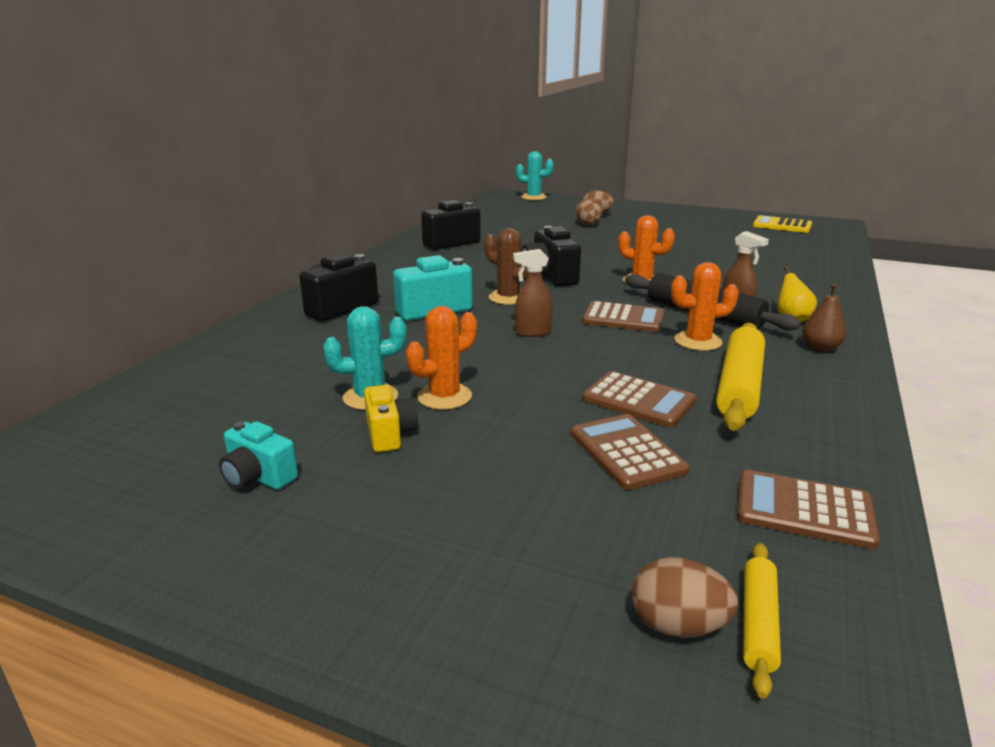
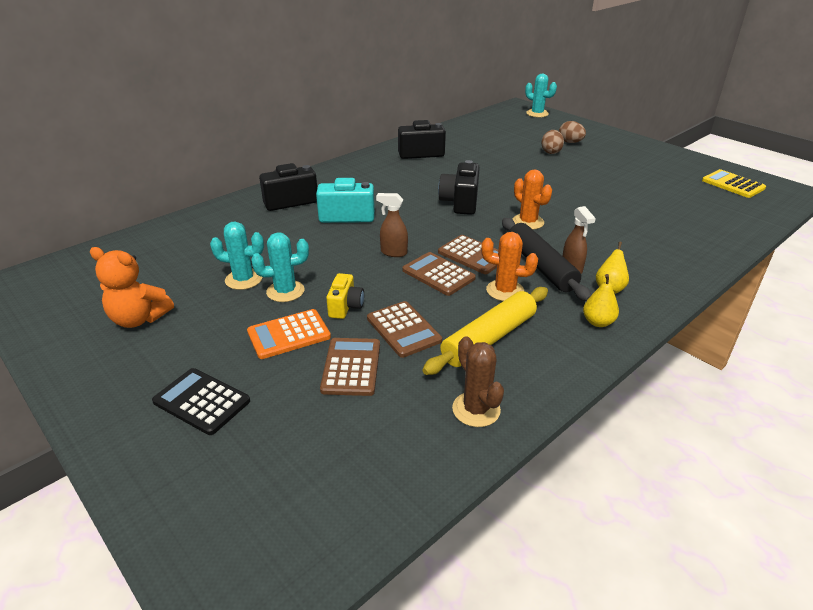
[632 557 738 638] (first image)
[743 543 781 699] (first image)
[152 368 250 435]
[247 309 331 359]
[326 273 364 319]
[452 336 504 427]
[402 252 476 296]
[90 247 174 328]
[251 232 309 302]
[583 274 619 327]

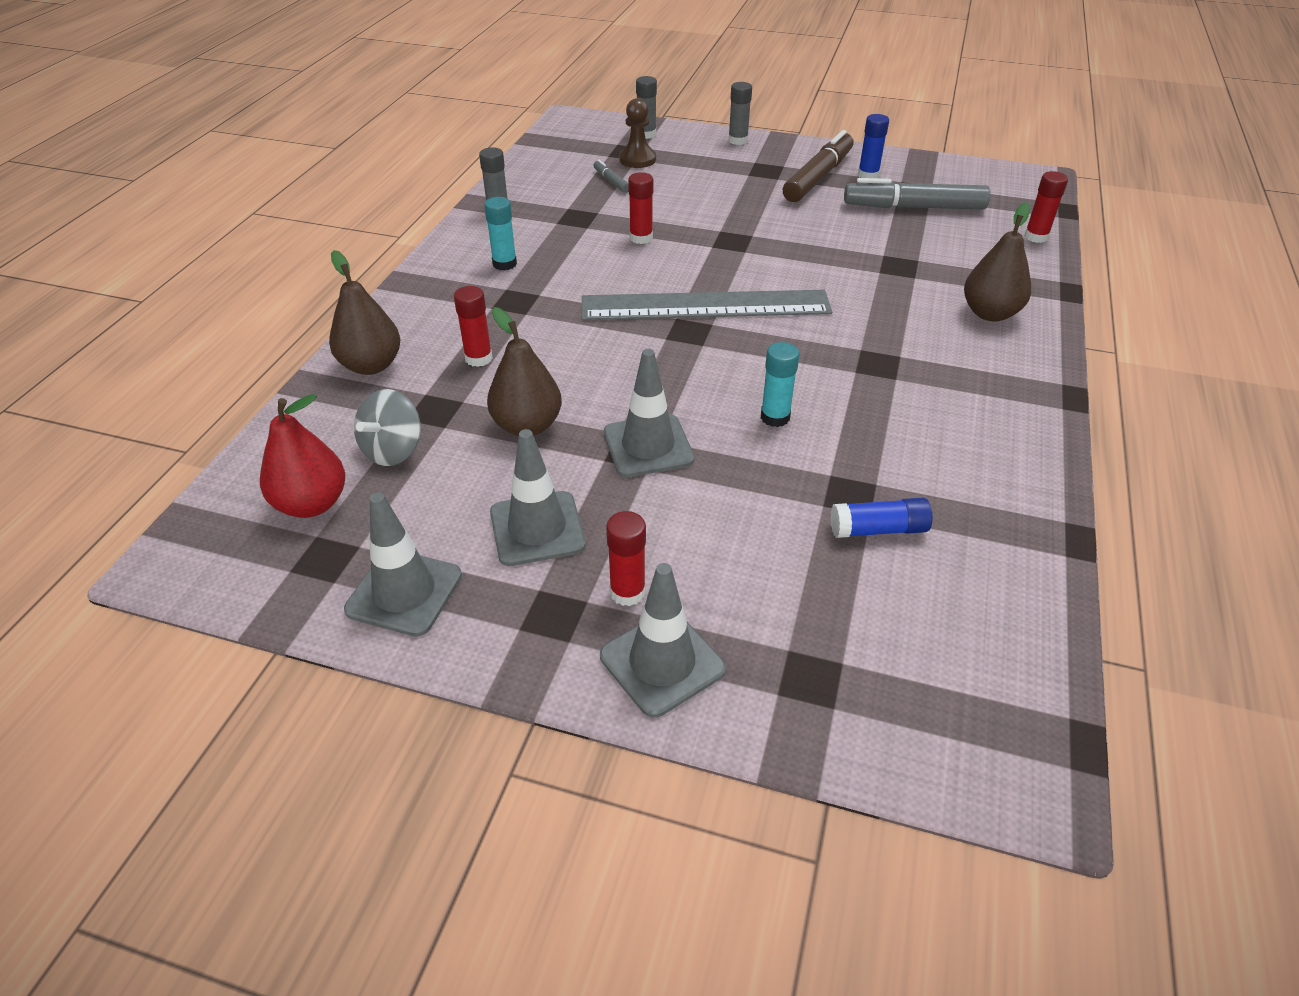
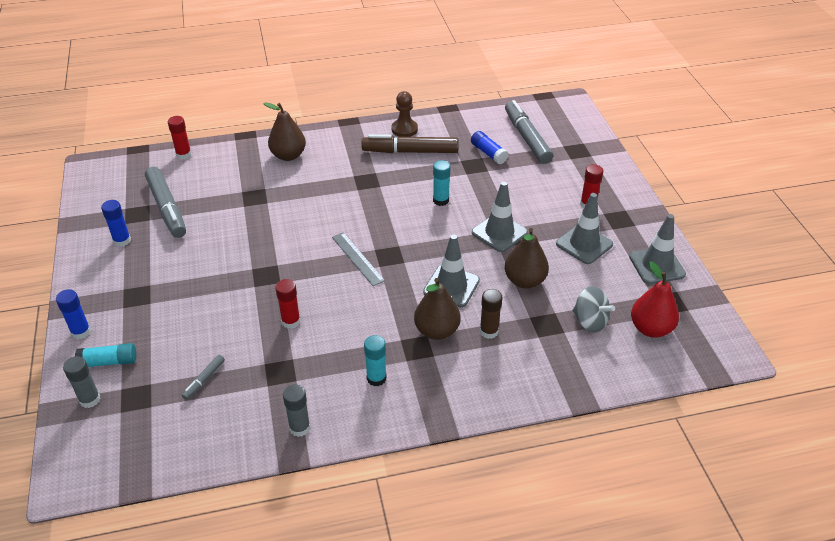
[75 343 136 367]
[505 100 553 164]
[414 278 461 340]
[423 234 480 307]
[391 91 418 137]
[361 134 459 153]
[480 289 502 339]
[56 289 91 339]
[572 286 615 333]
[332 232 385 286]

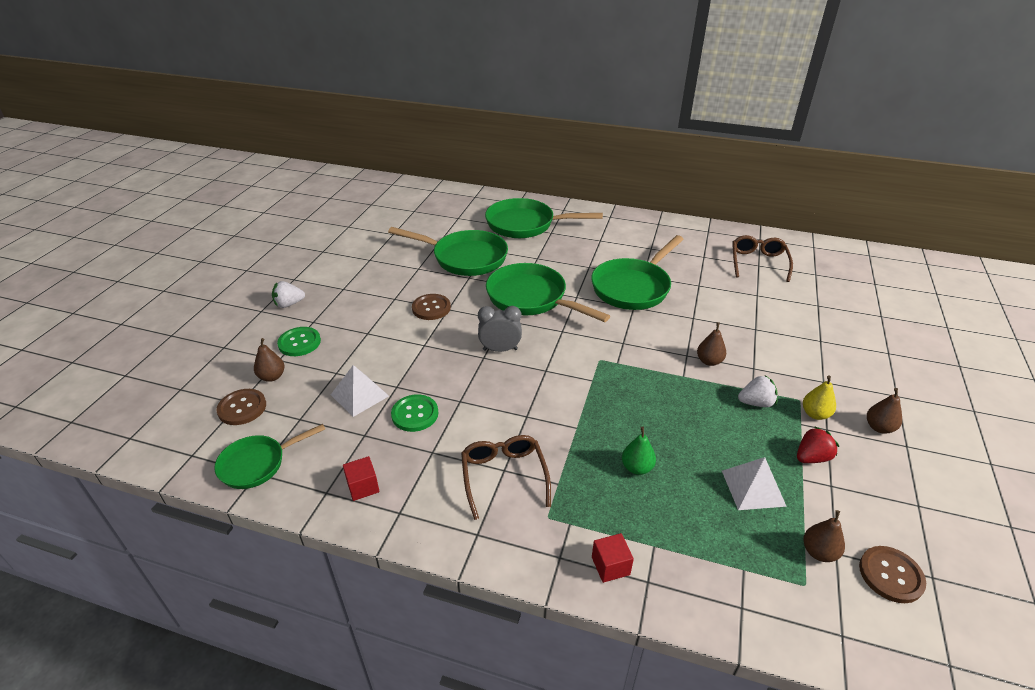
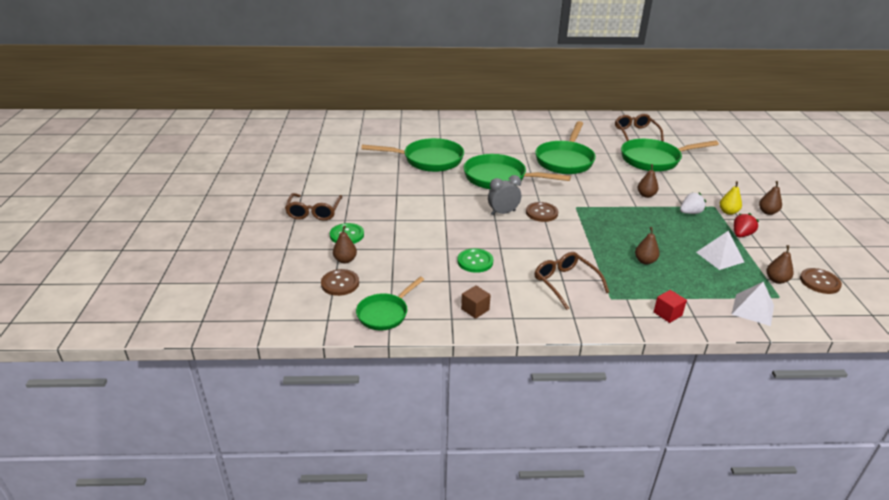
[731 282 774 326]
[526 202 558 222]
[621 139 719 172]
[285 193 342 221]
[461 285 491 319]
[635 227 660 264]

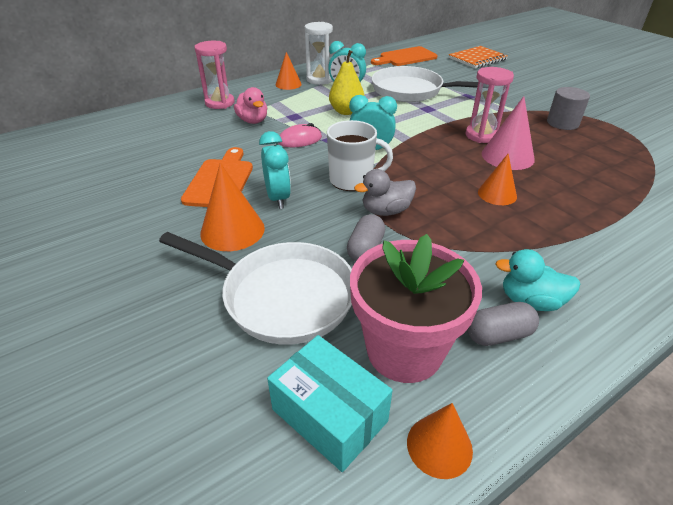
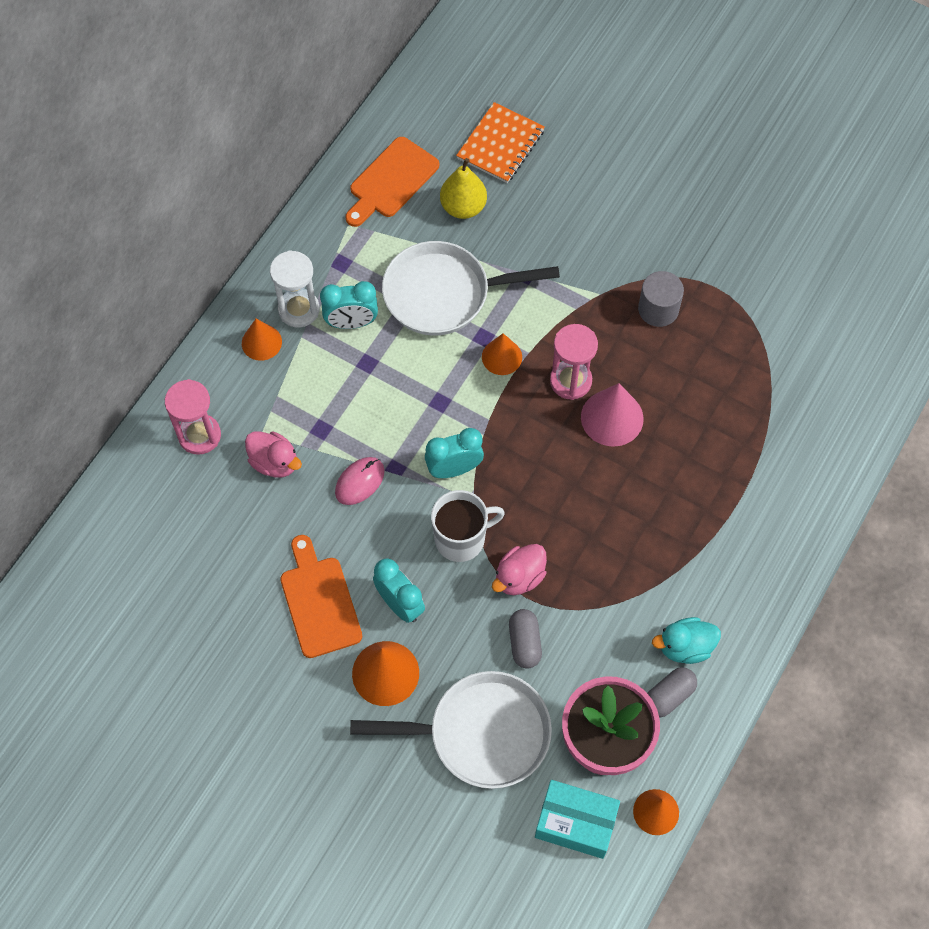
[440 158 487 219]
[482 333 522 375]
[492 544 547 595]

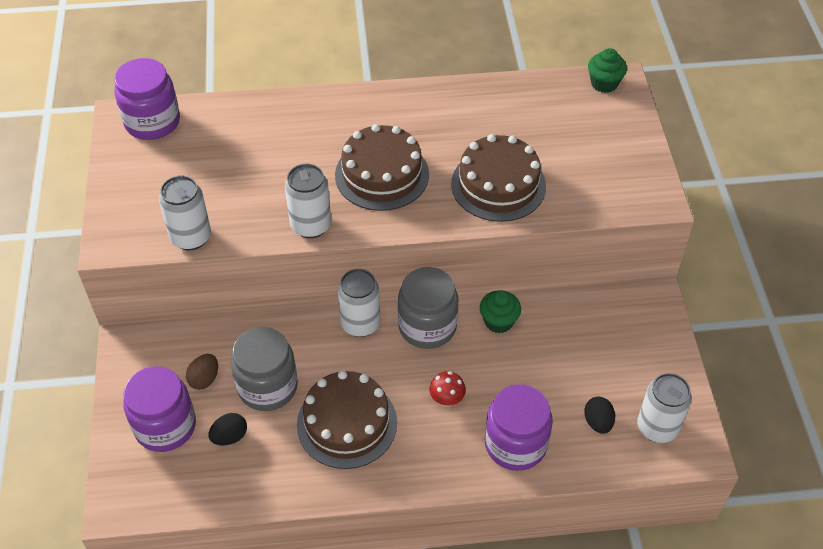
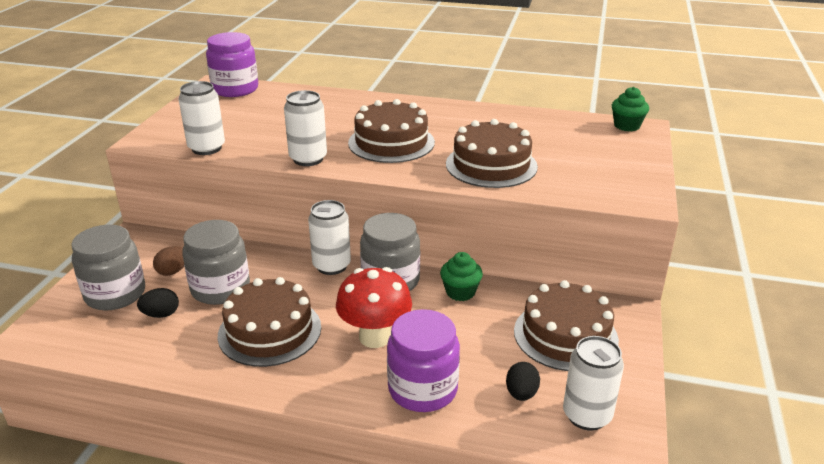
[514 280 619 371]
[71 225 145 310]
[336 267 412 348]

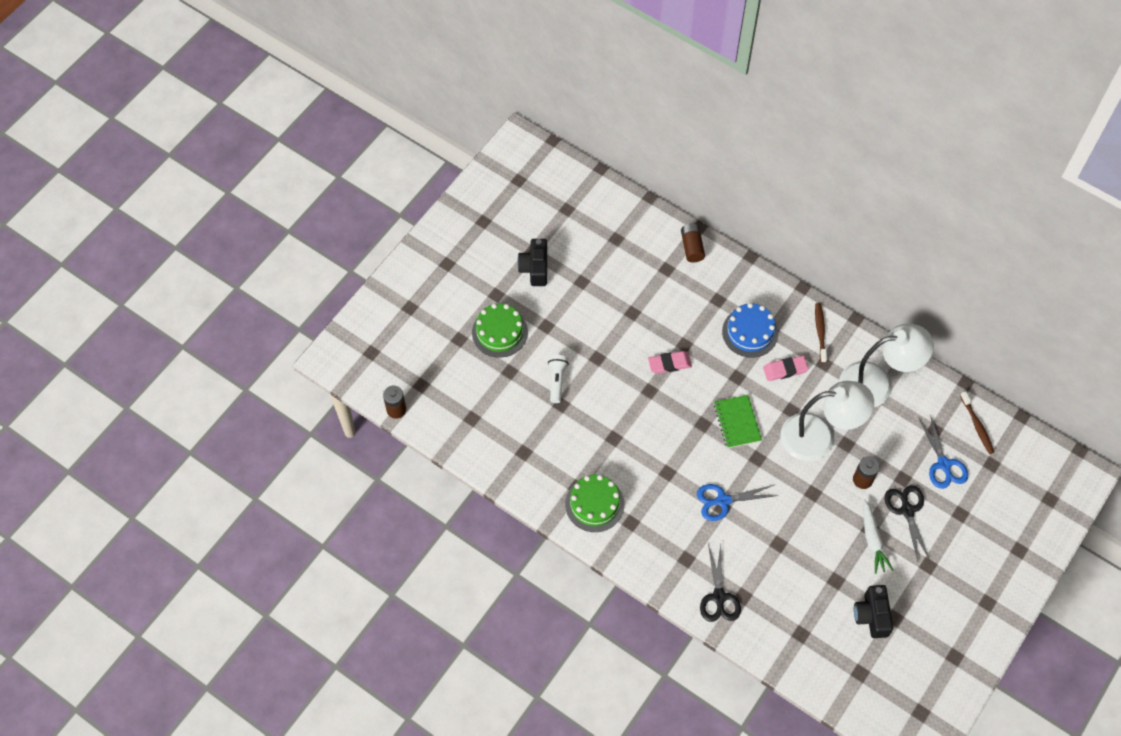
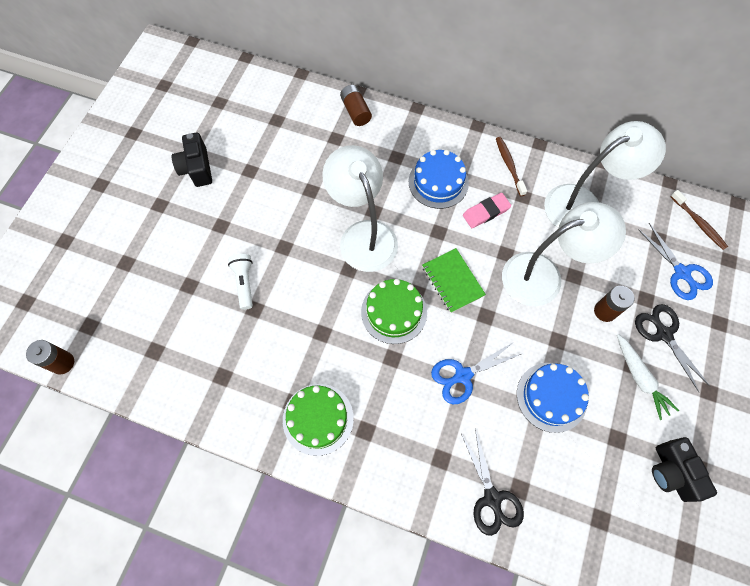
[517 363 589 433]
[361 279 427 344]
[322 145 398 272]

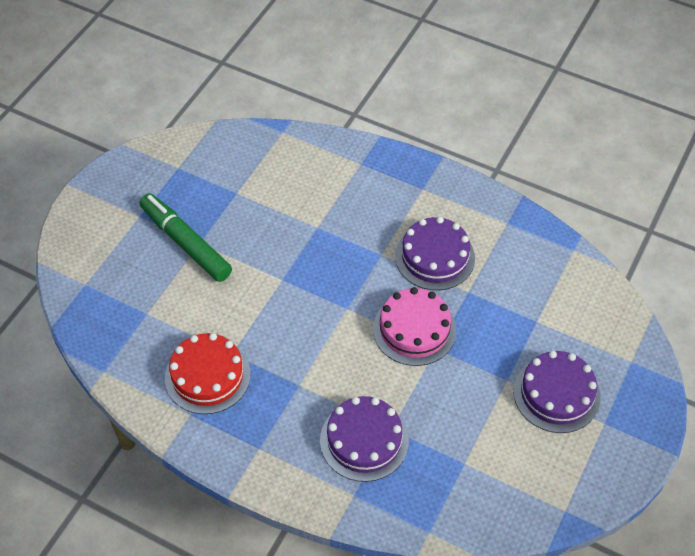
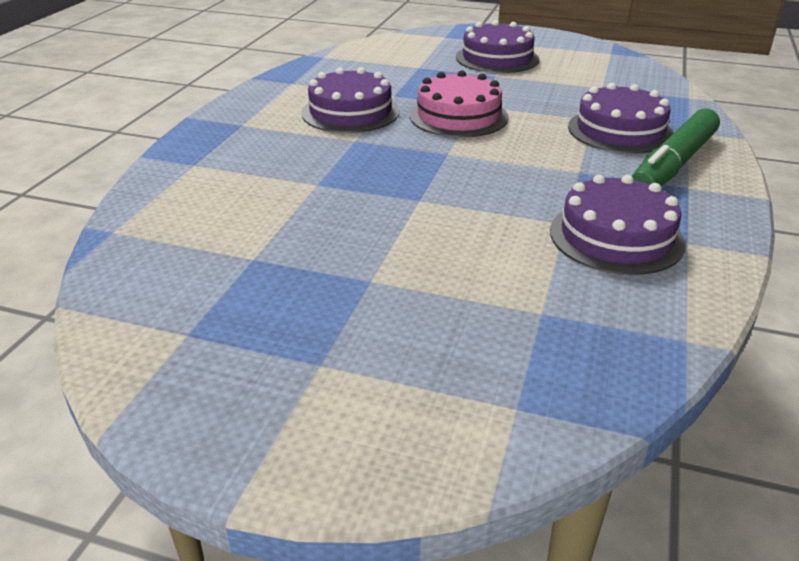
[632 108 720 186]
[550 175 686 275]

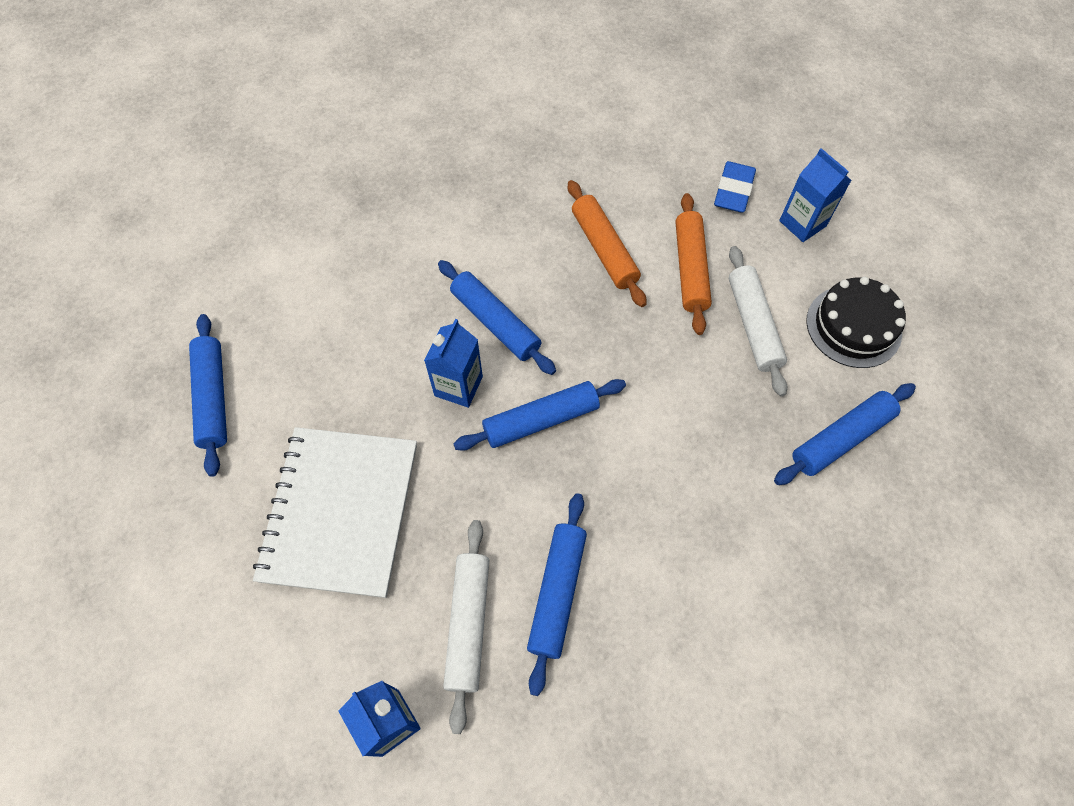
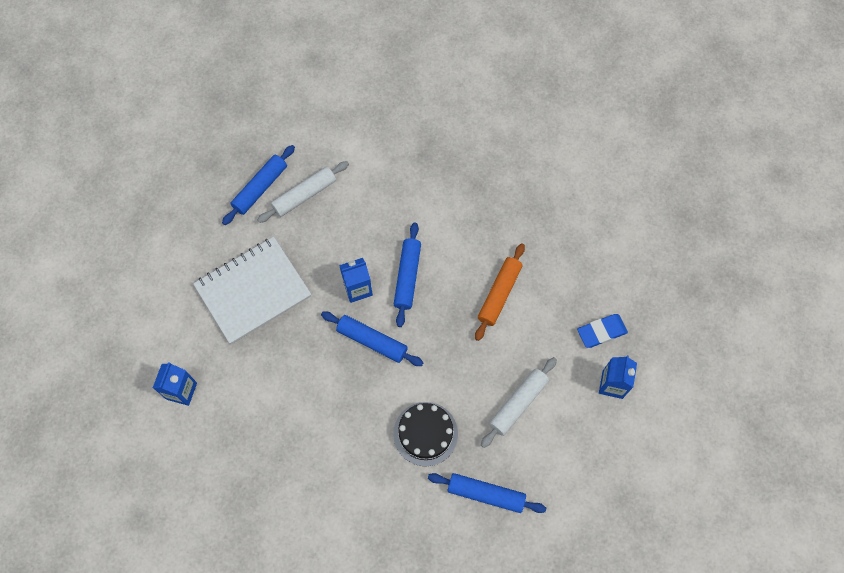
[527 493 587 696] (first image)
[676 193 712 335] (first image)
[257 161 349 223]
[393 402 458 466]

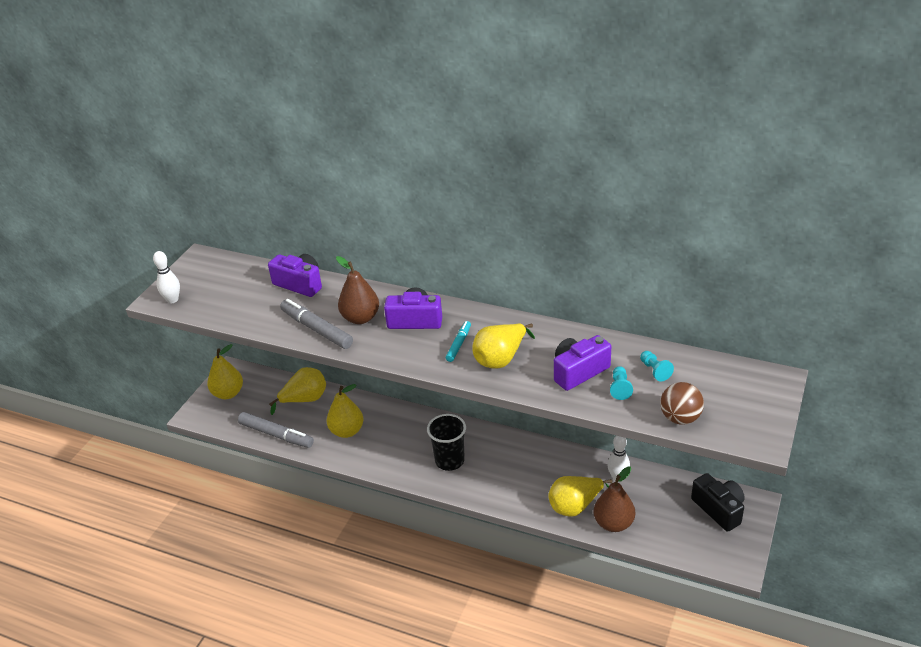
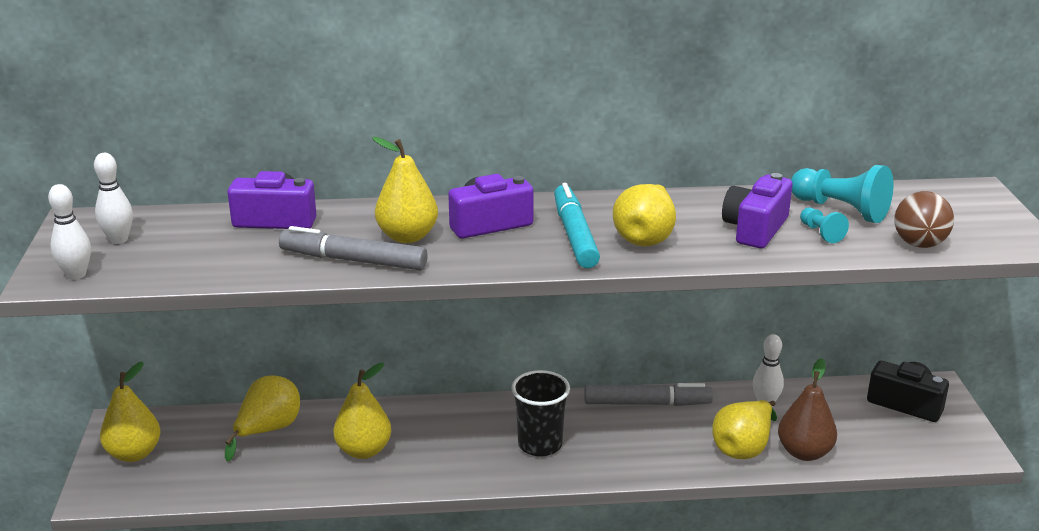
[94 153 133 244]
[584 383 713 406]
[372 137 438 243]
[554 183 600 268]
[791 165 893 223]

